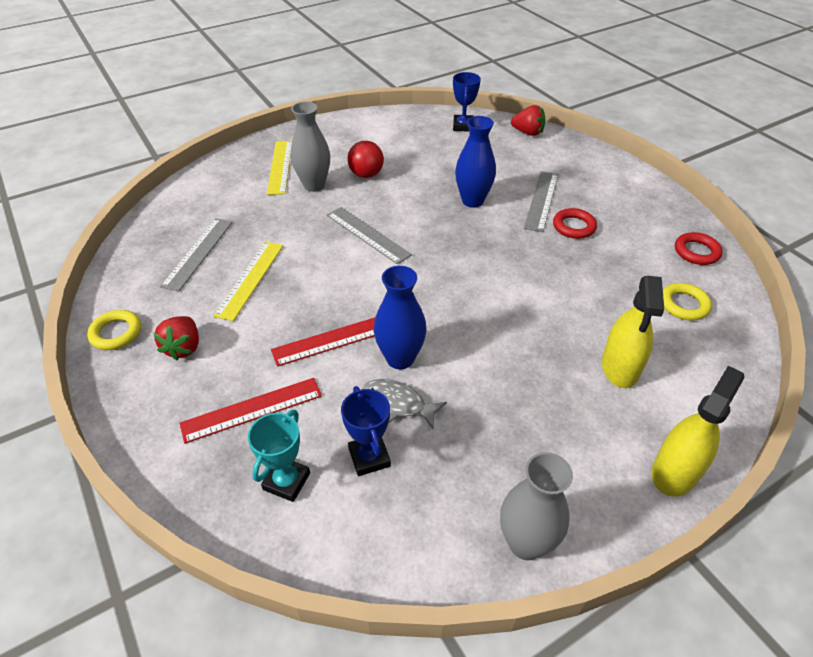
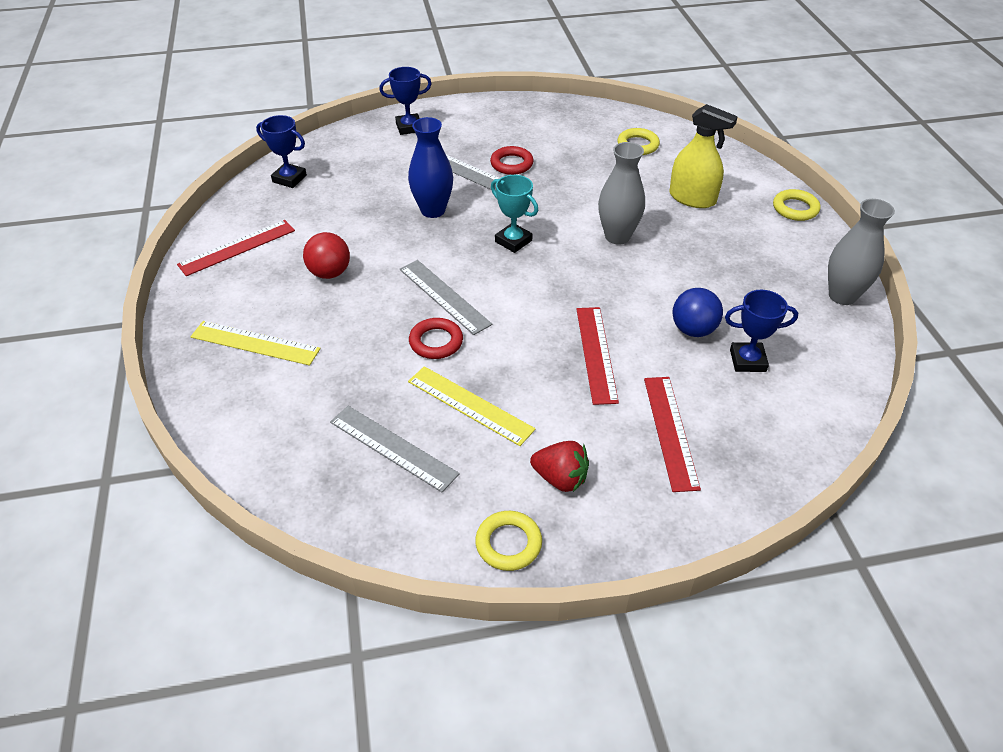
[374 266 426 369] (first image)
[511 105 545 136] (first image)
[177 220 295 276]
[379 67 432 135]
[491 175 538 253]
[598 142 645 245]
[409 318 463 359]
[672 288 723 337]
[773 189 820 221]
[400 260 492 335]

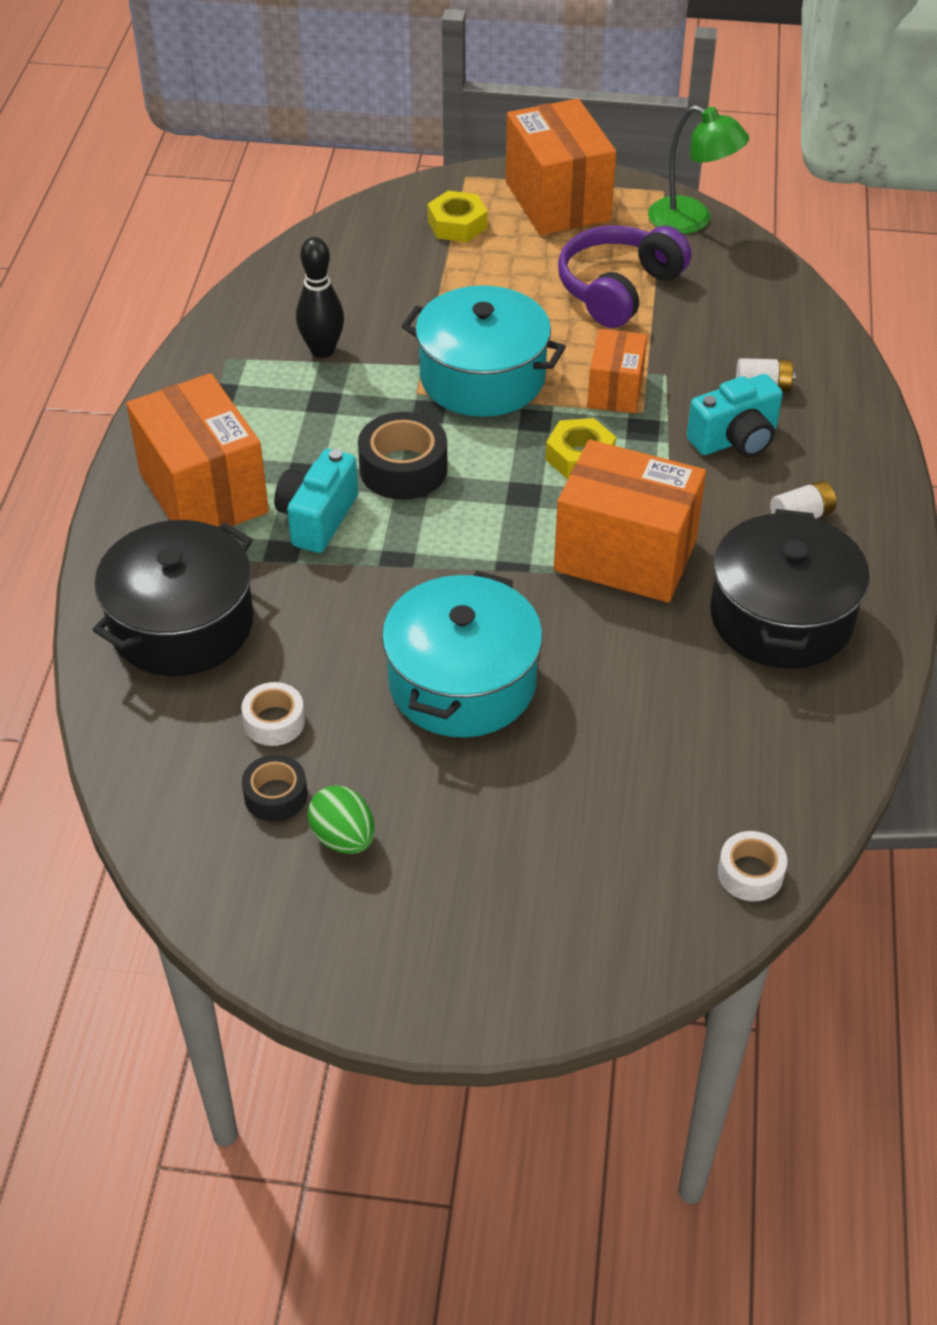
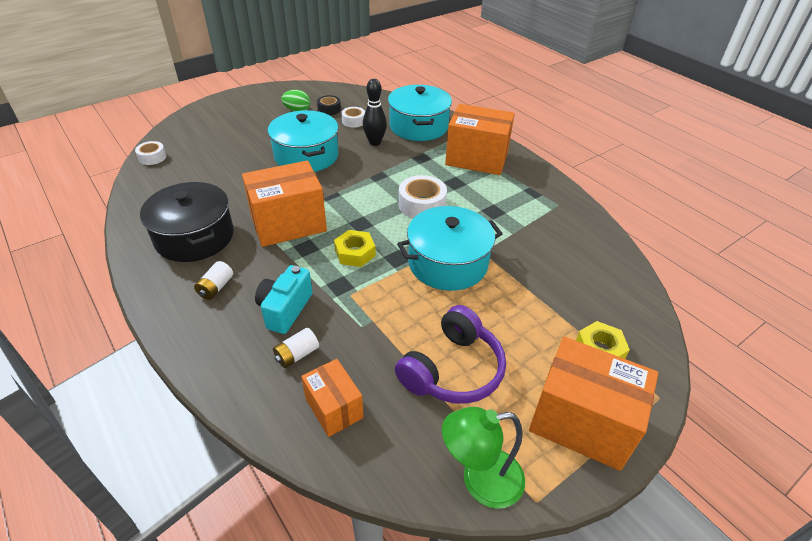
[274 449 358 553] (first image)
[363 79 387 146]
[301 359 364 437]
[388 85 452 141]
[399 175 447 219]
[395 305 506 404]

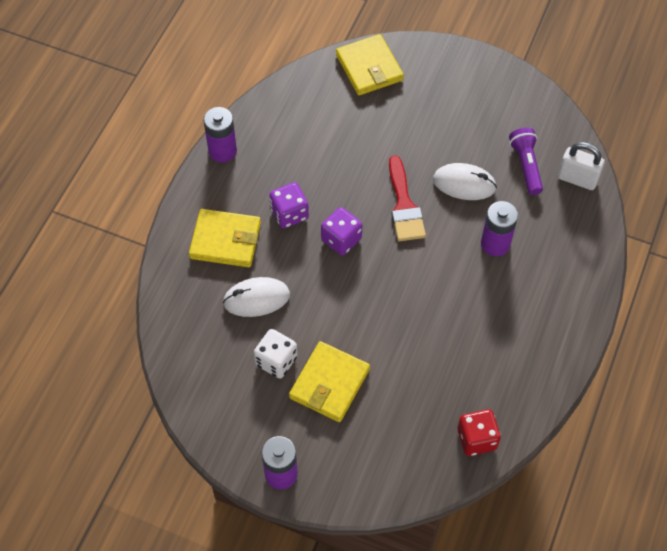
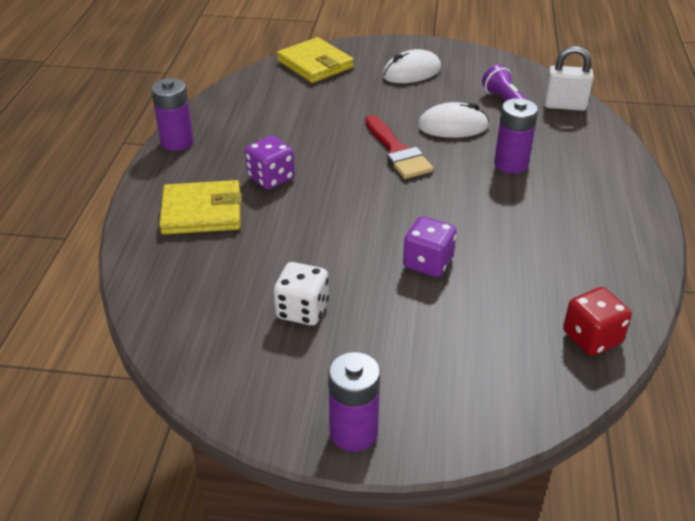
[289 341 370 422] (first image)
[382 49 441 83]
[403 216 457 277]

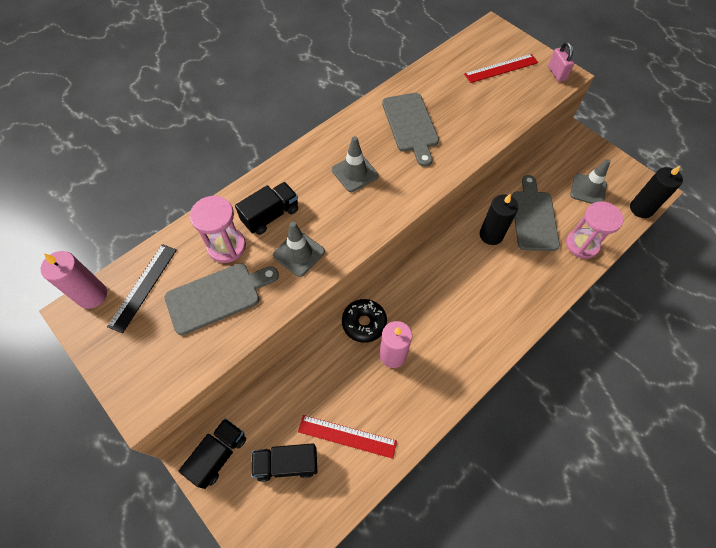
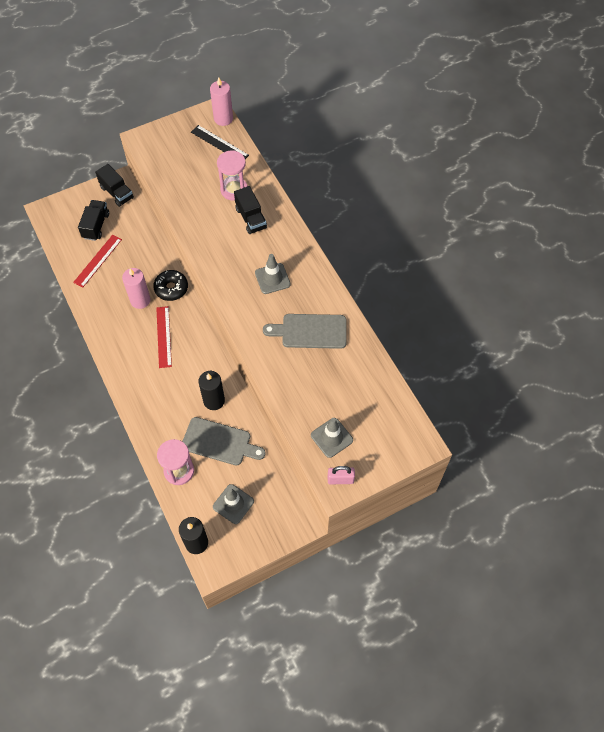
[165 263 279 335] (first image)
[311 418 353 458]
[156 306 172 368]

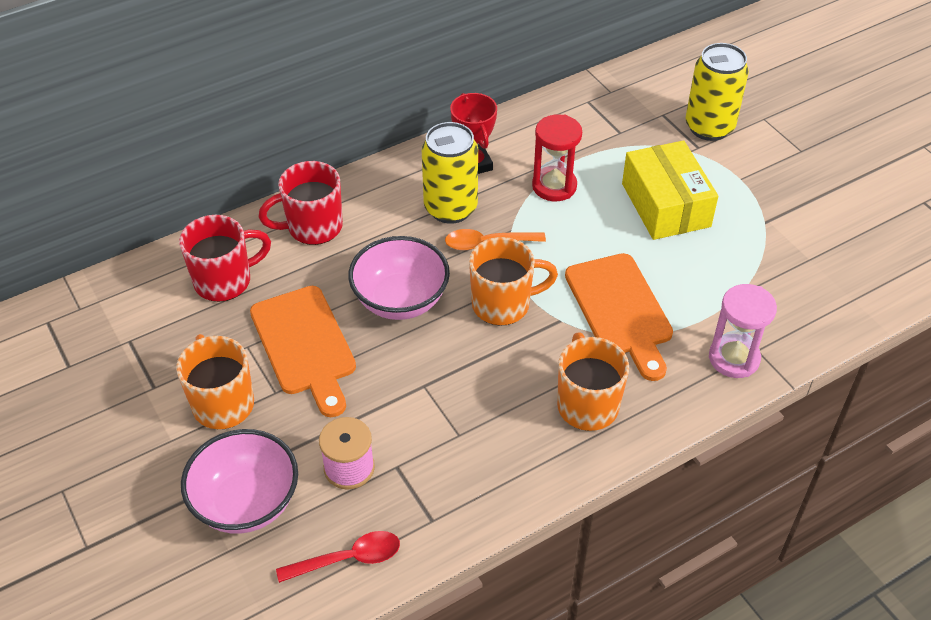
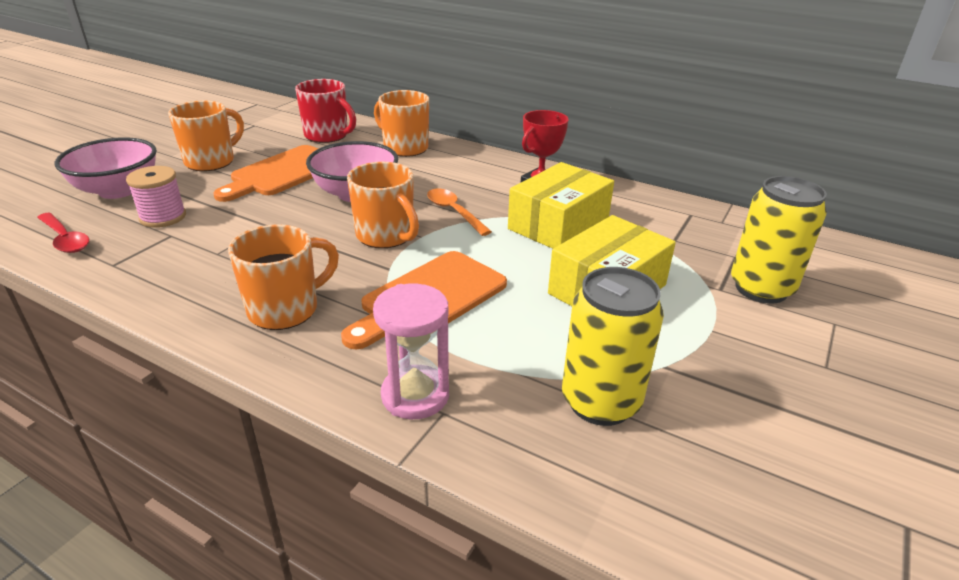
[562 267 664 426]
[508 162 614 249]
[374 90 429 157]

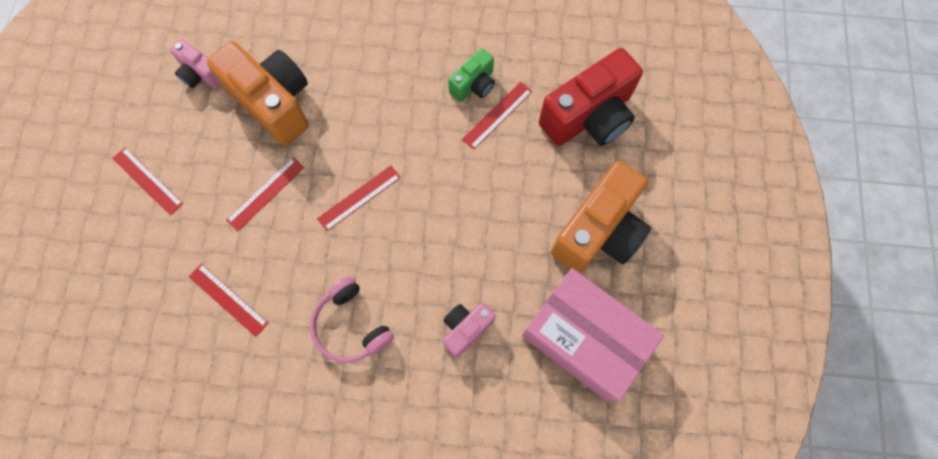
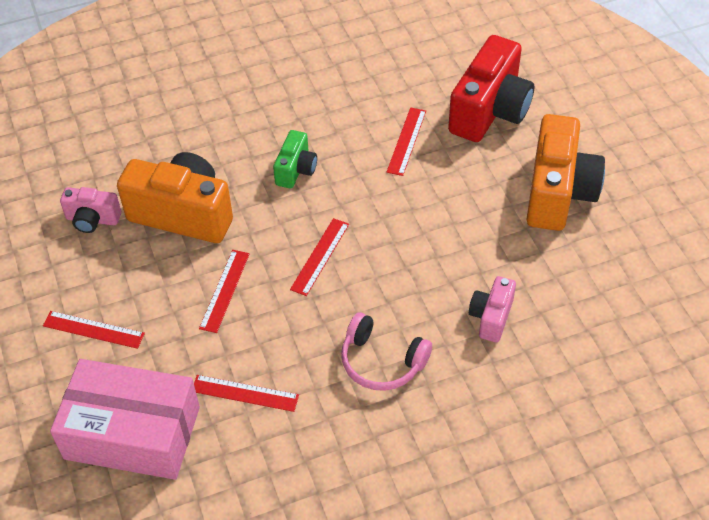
[273 130 317 189]
[50 359 200 480]

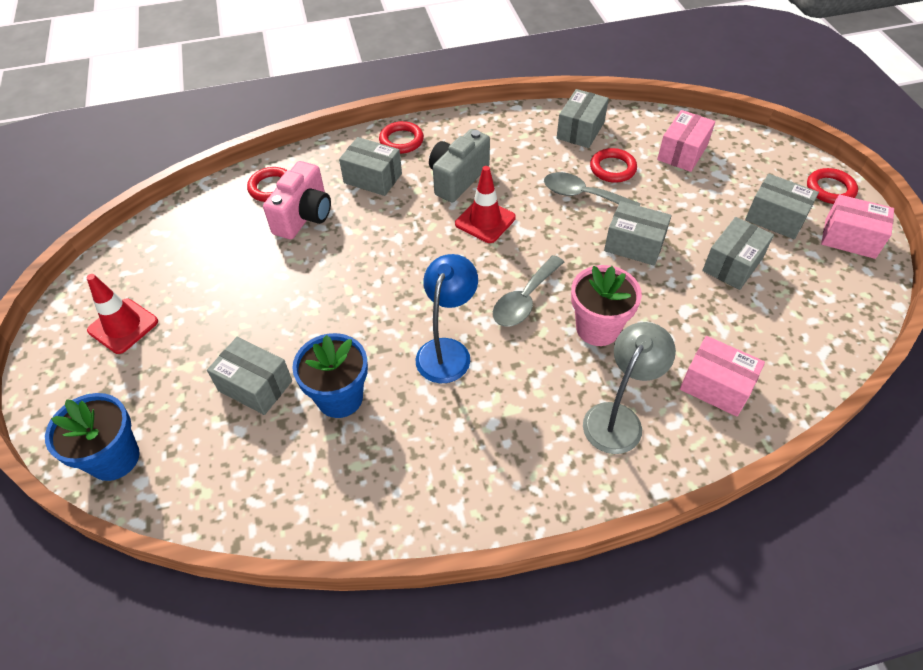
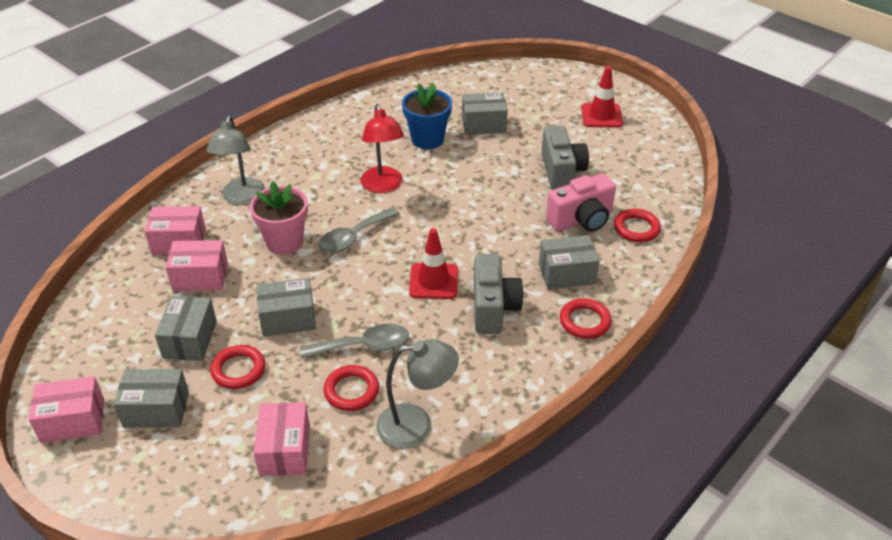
[45 393 140 481] (first image)
[166 240 228 291]
[541 126 589 190]
[210 345 265 389]
[376 339 459 449]
[360 104 404 193]
[546 174 616 232]
[318 207 400 253]

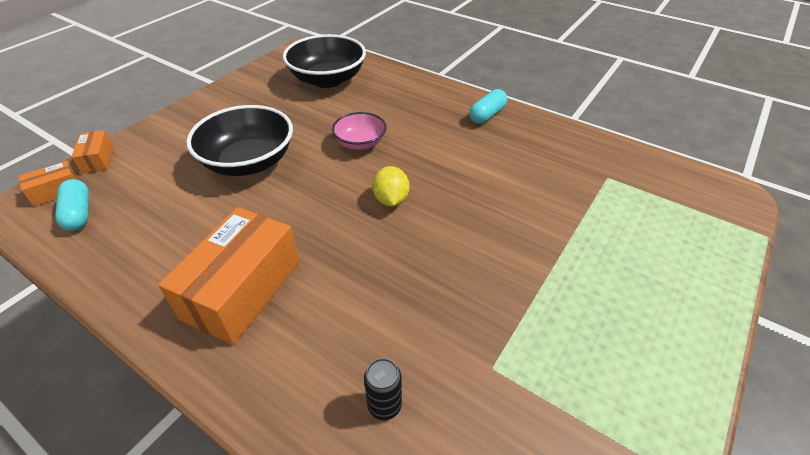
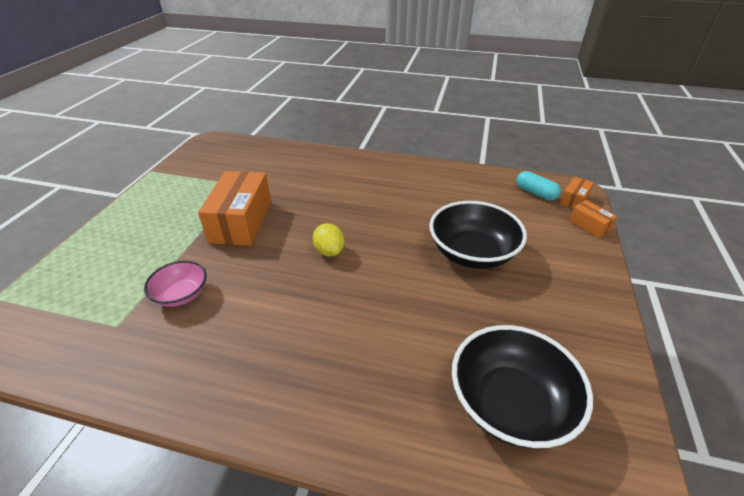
[364 358 402 420] (first image)
[469 89 508 124] (first image)
[198 171 271 246]
[144 261 206 307]

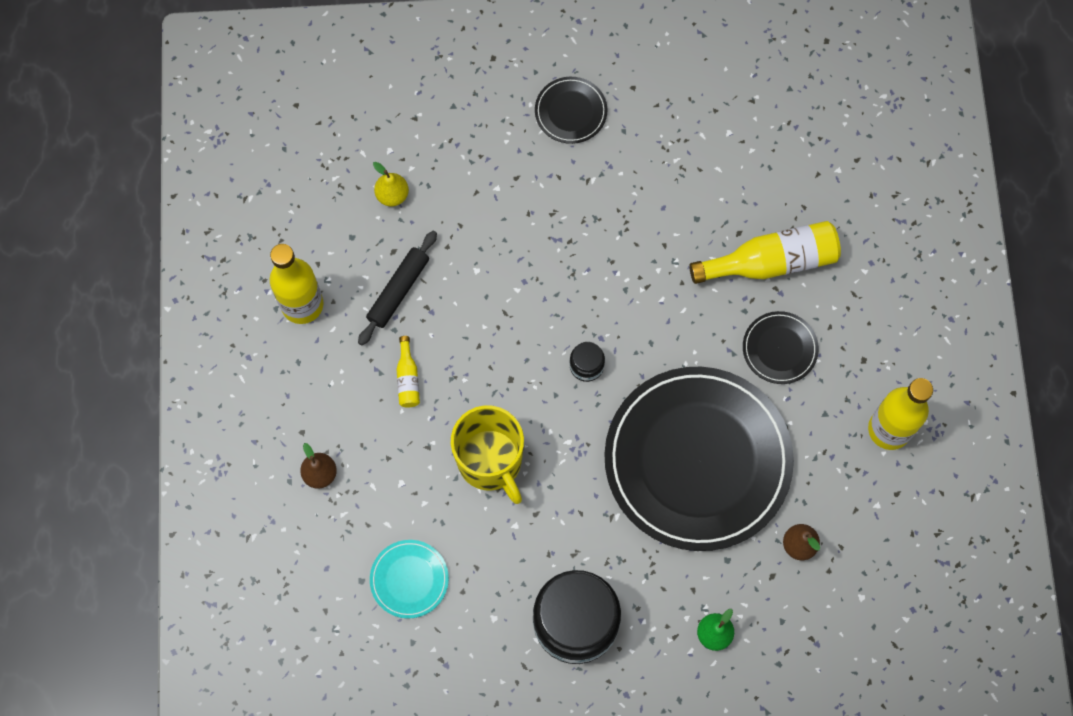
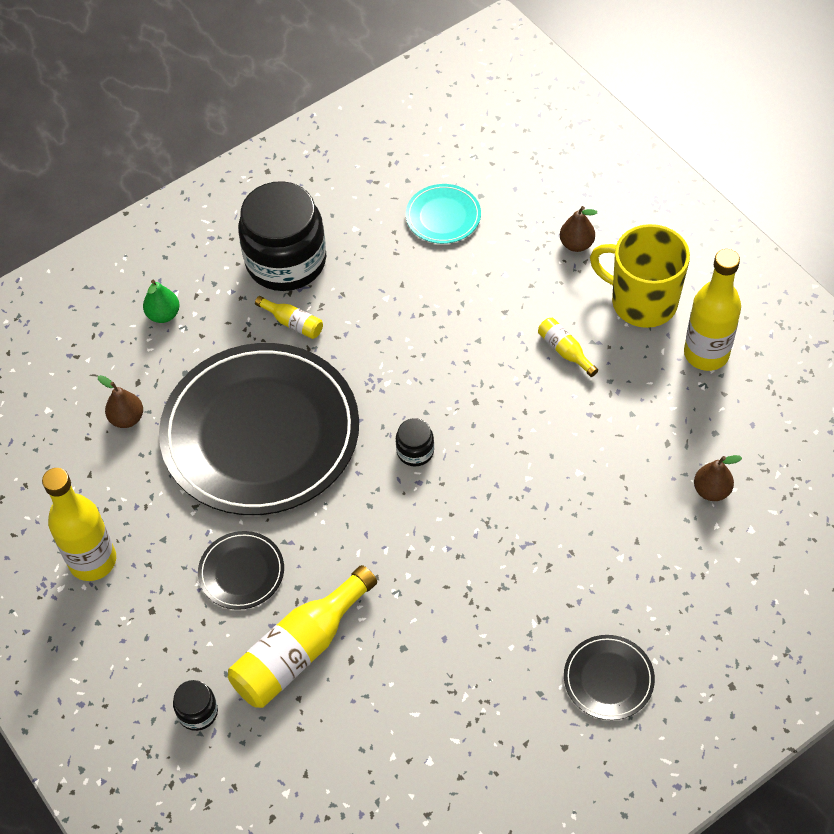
[358 231 437 345] (first image)
[173 680 218 731]
[255 296 323 339]
[590 224 690 328]
[694 455 742 501]

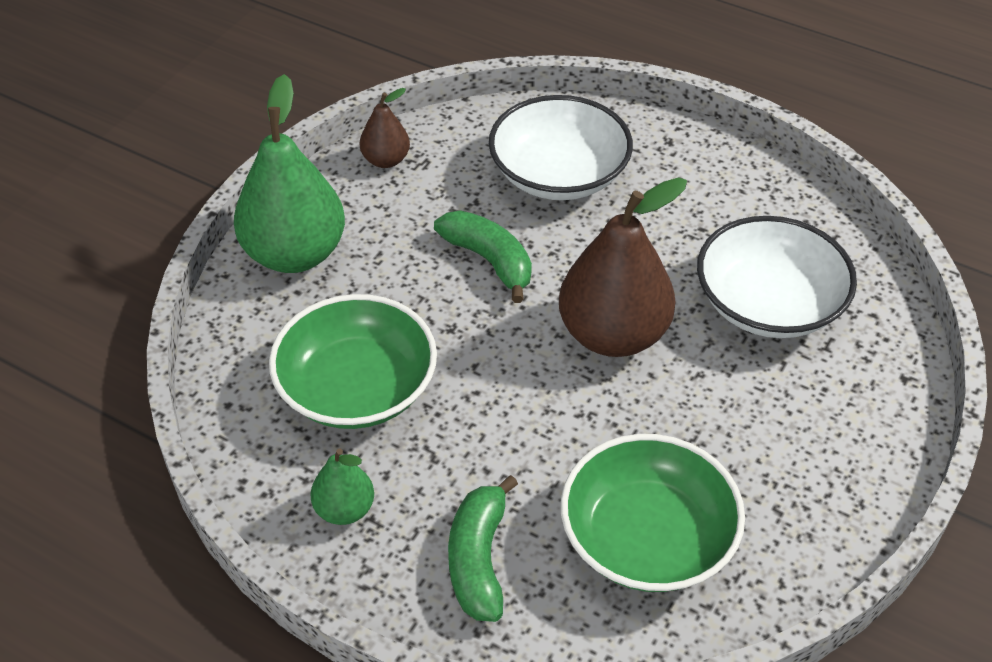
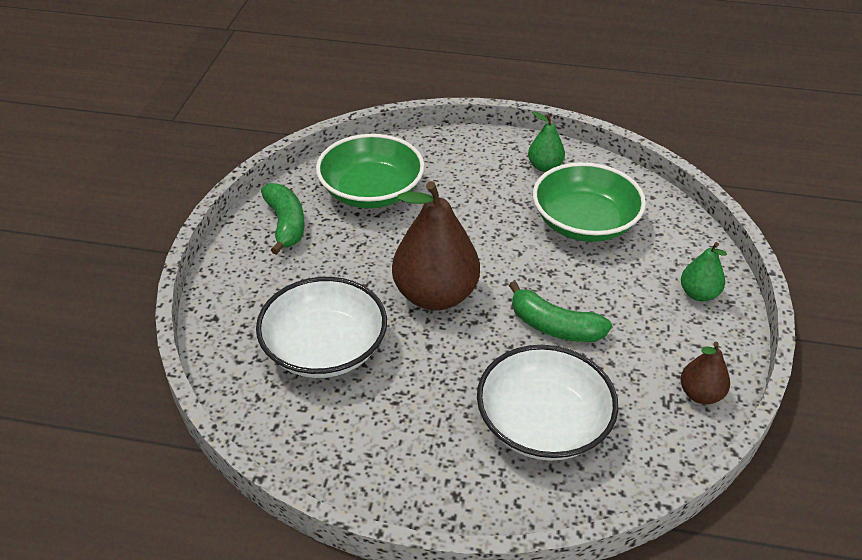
[261 183 304 255]
[681 242 727 302]

